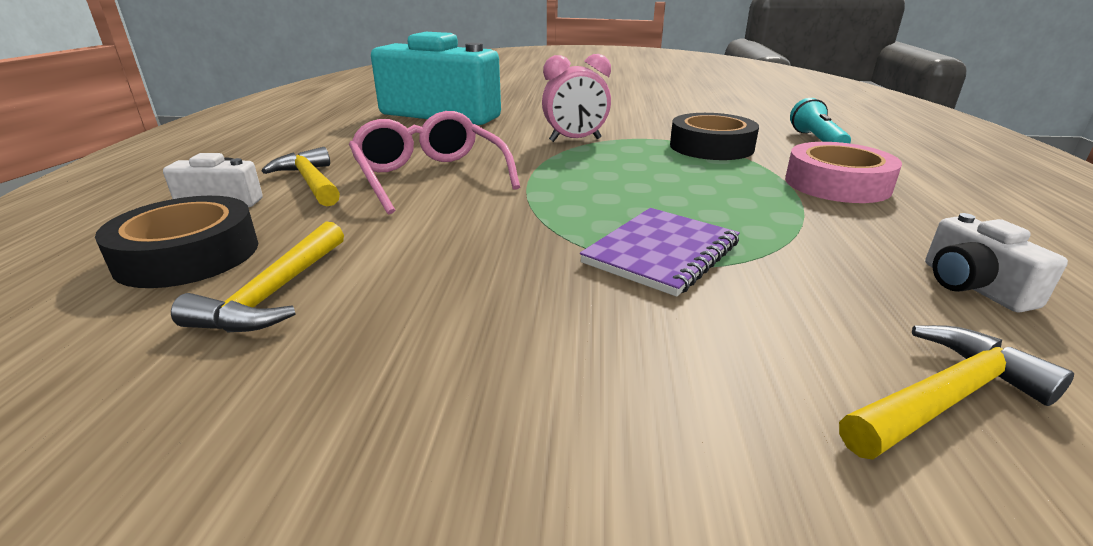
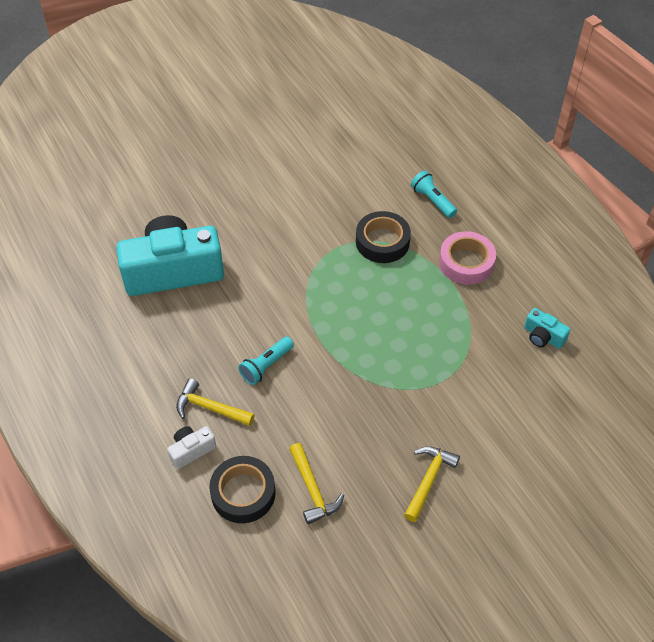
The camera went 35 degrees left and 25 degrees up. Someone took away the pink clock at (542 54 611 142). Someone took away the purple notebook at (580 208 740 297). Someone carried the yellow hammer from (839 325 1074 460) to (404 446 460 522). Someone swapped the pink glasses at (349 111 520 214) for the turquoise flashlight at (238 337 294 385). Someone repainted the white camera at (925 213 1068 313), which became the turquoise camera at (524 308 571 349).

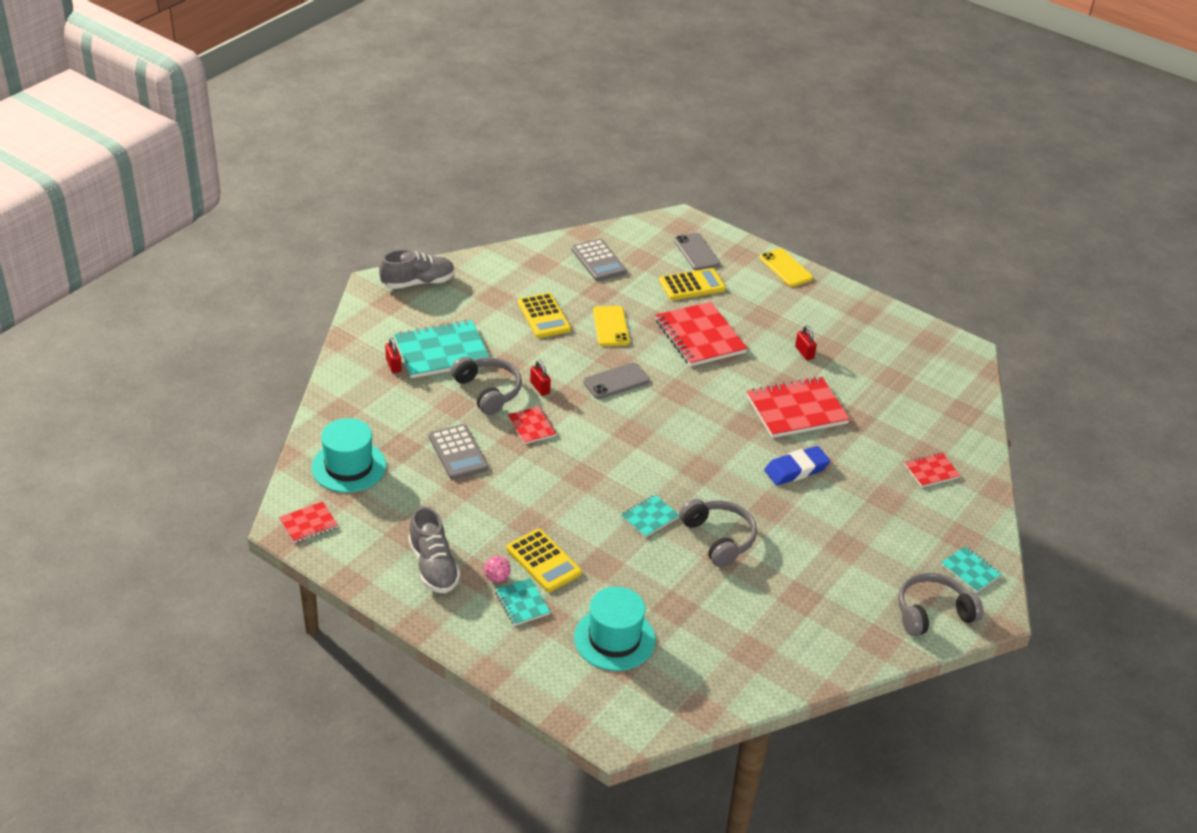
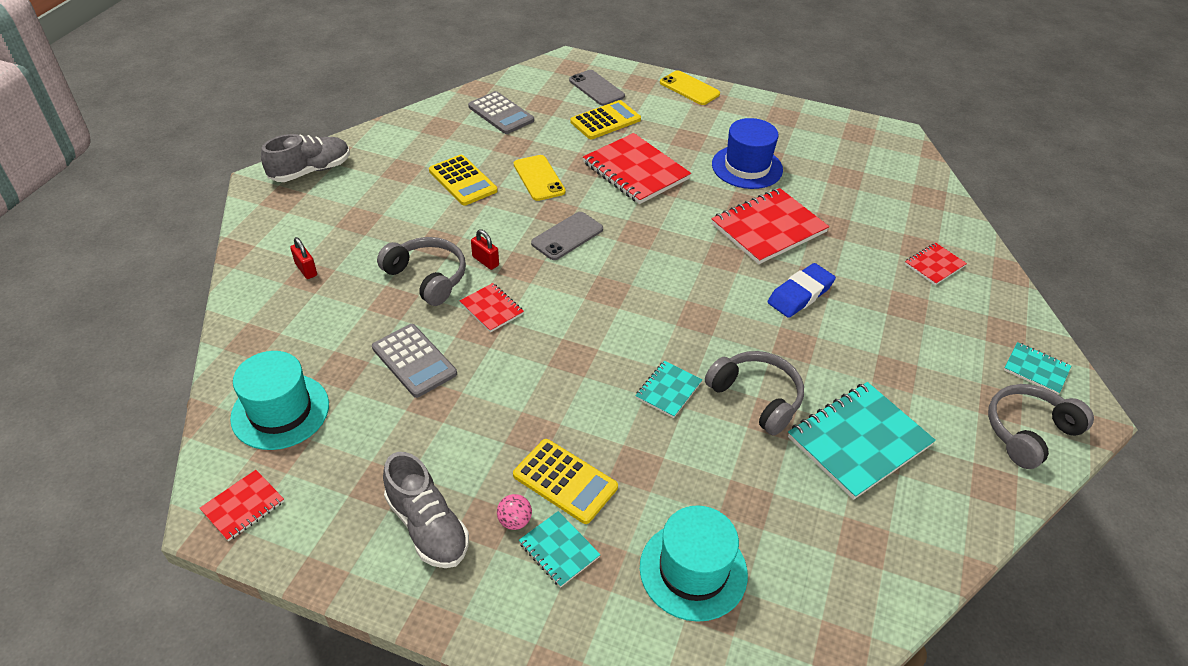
The camera went 15 degrees left and 5 degrees up. Someone carried the turquoise notebook from (394 320 489 378) to (788 382 936 500). Someone swapped the red padlock at (795 326 817 360) for the blue hat at (712 118 783 189).

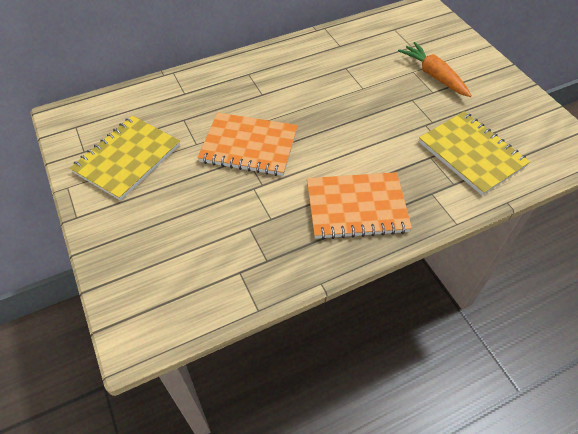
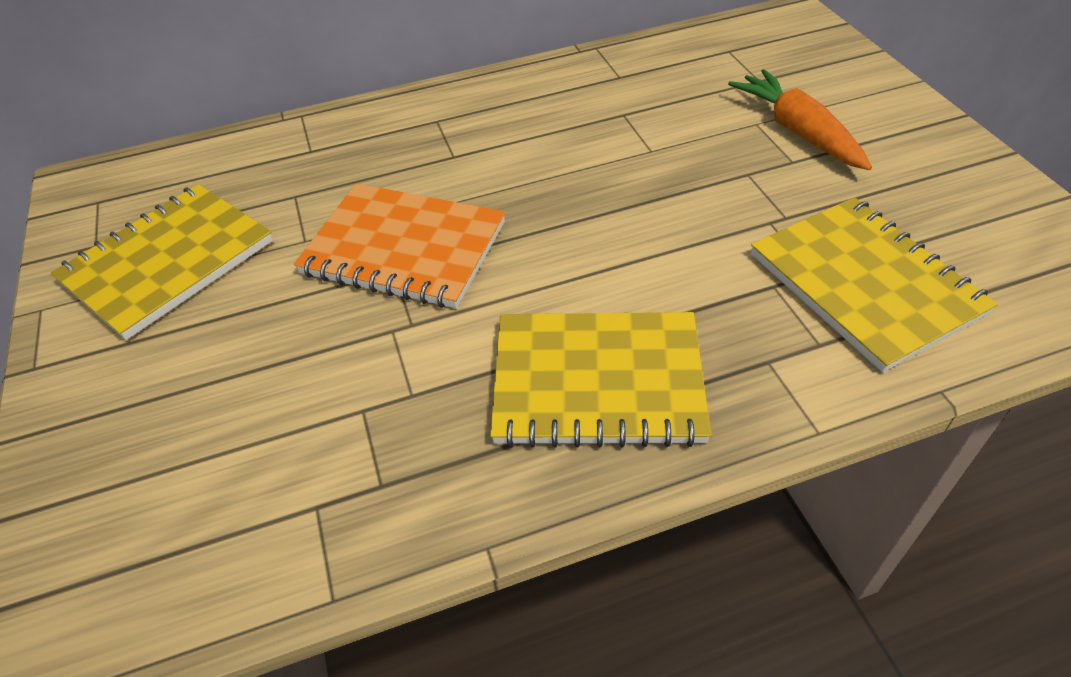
The camera went 10 degrees right and 5 degrees down. Someone repainted the orange notebook at (307 172 412 240), which became the yellow notebook at (490 312 711 447).

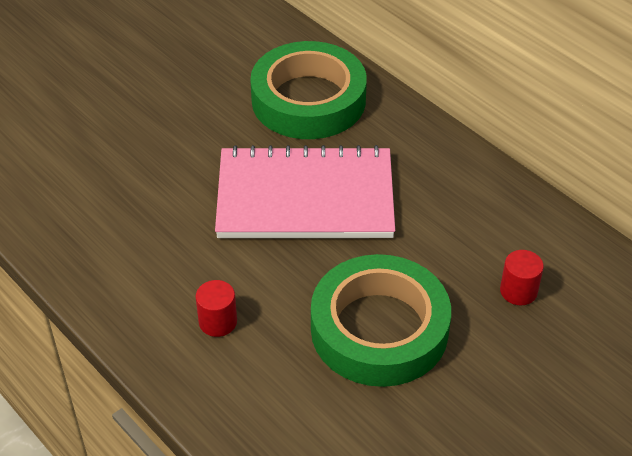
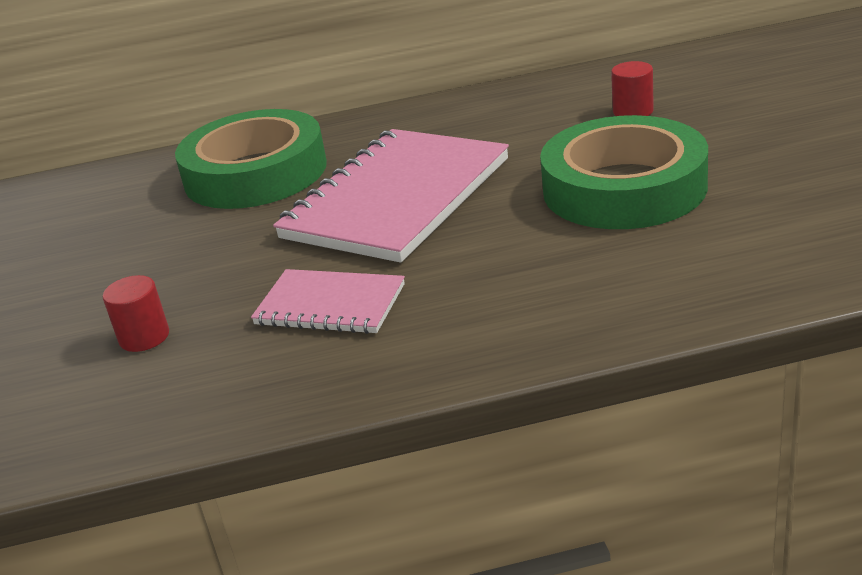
The camera went 55 degrees left and 15 degrees down. Someone put down the pink notebook at (251 269 405 334). Someone carried the red cylinder from (196 280 237 337) to (103 275 169 352).

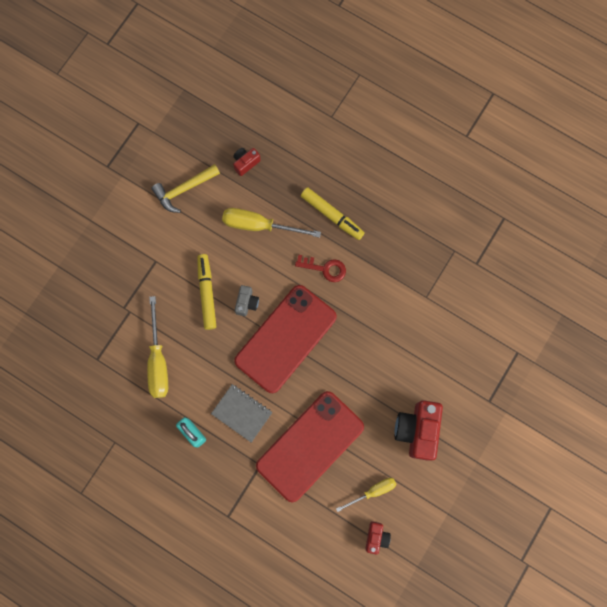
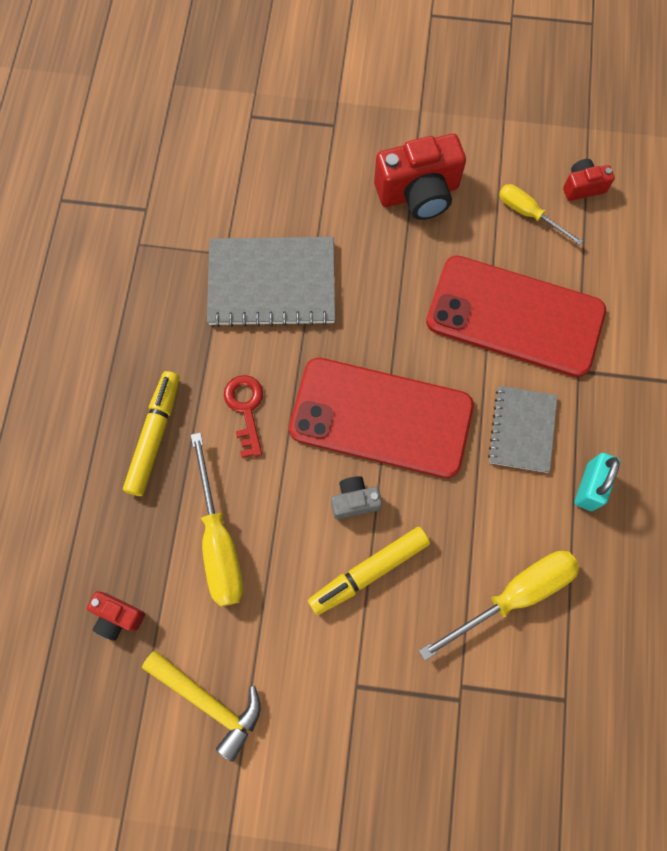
The camera went 115 degrees left and 5 degrees down. Someone put down the grey notebook at (207 237 335 327).

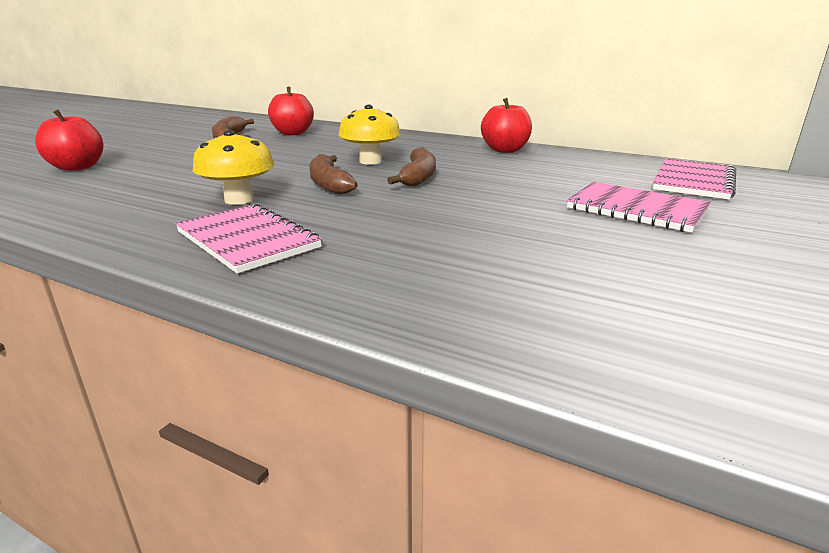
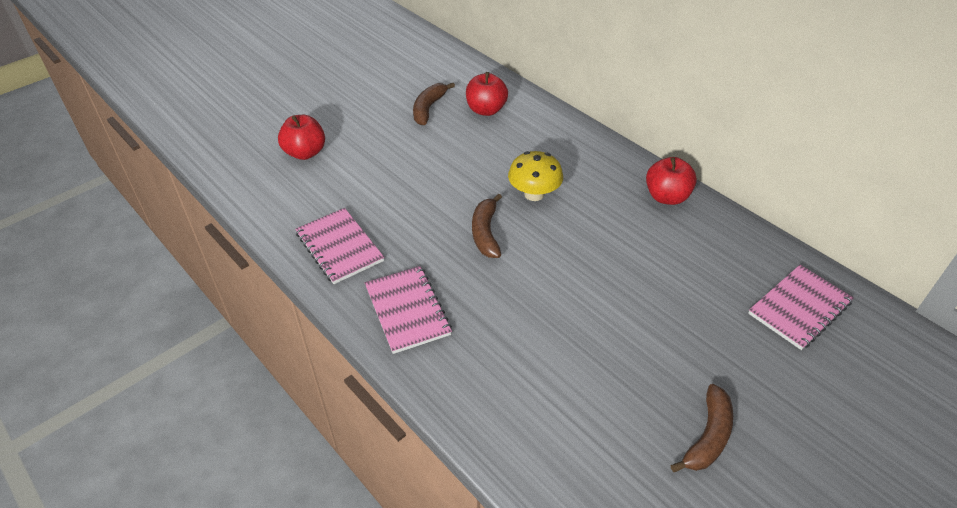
The camera went 20 degrees right and 20 degrees up. Someone took away the yellow mushroom at (193 130 275 205). Someone carried the brown banana from (387 147 436 187) to (671 384 733 472). Someone carried the pink notebook from (567 182 711 233) to (295 208 384 284).

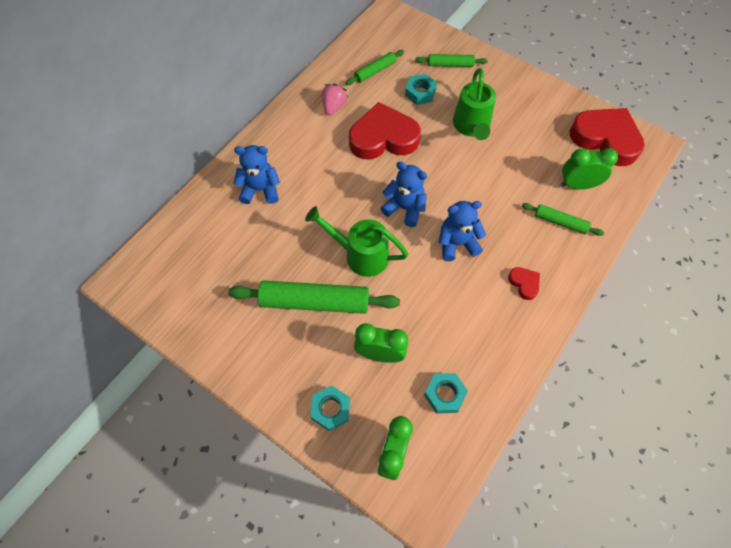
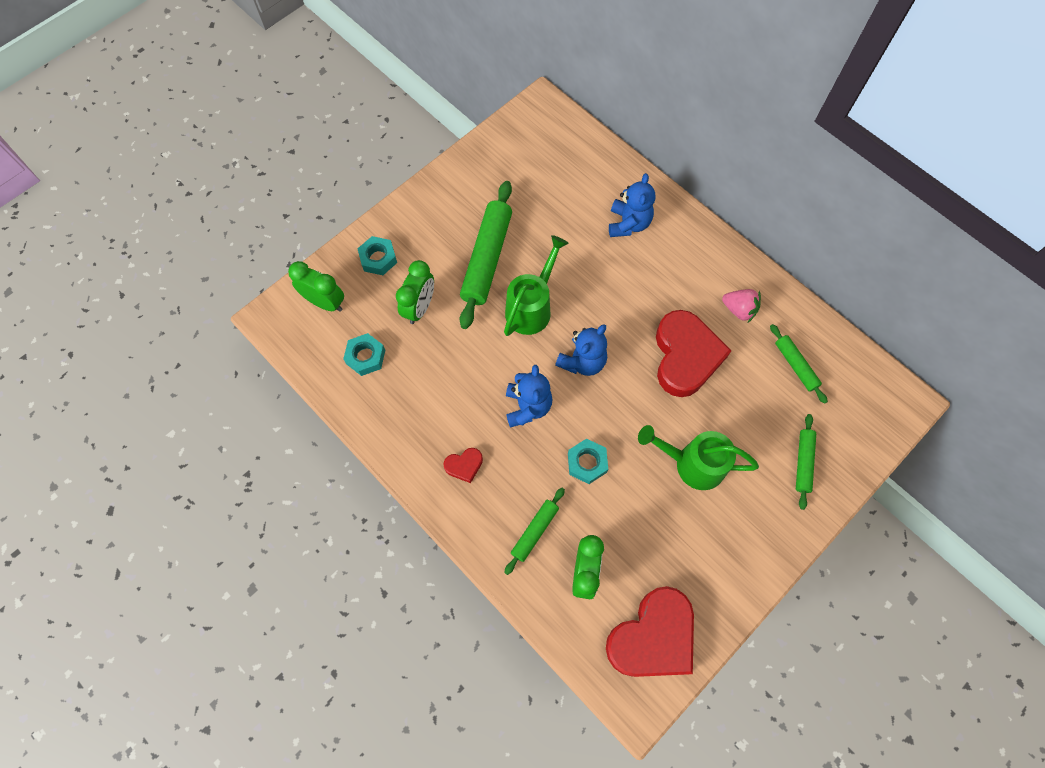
The camera went 100 degrees right and 5 degrees up. Someone carried the turquoise nut from (405 74 437 105) to (568 438 608 484).

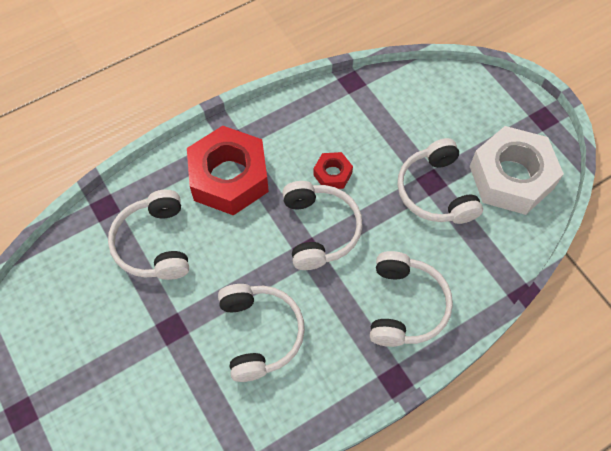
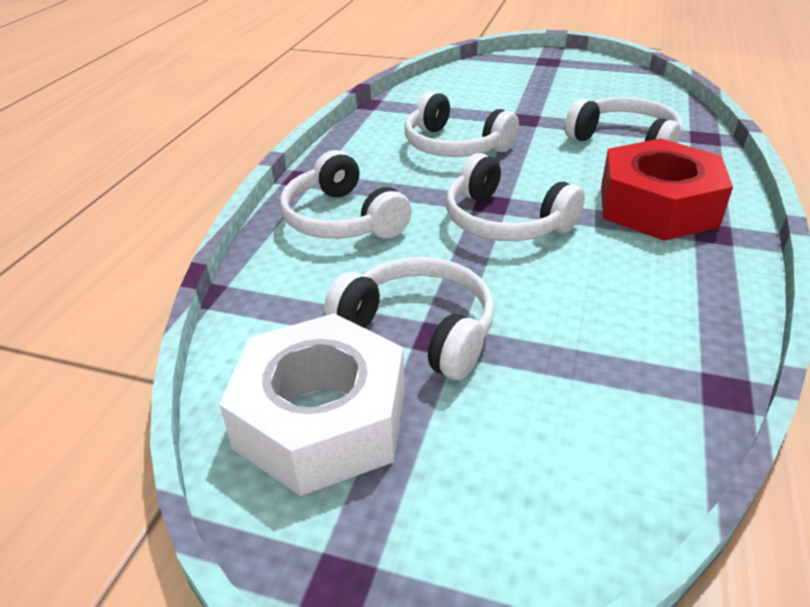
The camera went 140 degrees right and 25 degrees down. Someone took away the red nut at (313 152 353 189).

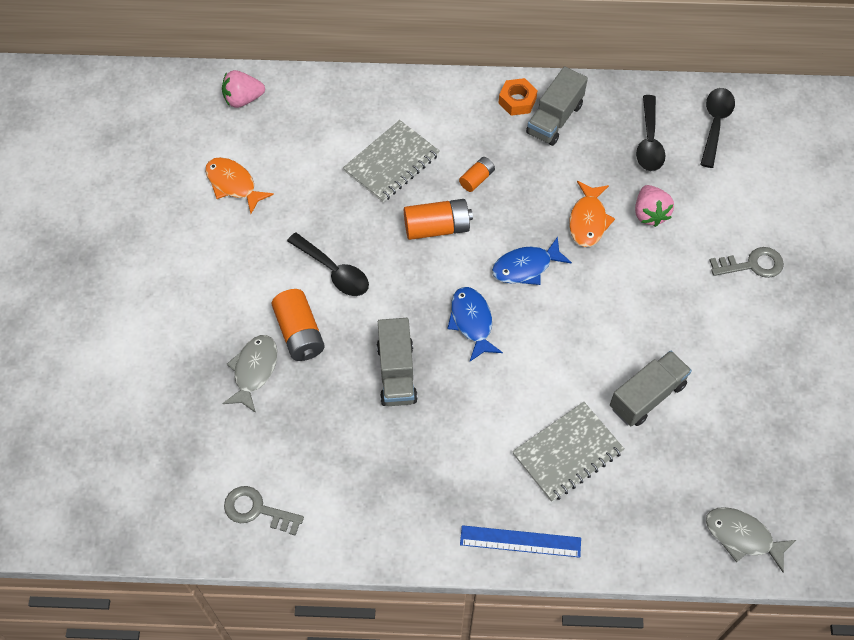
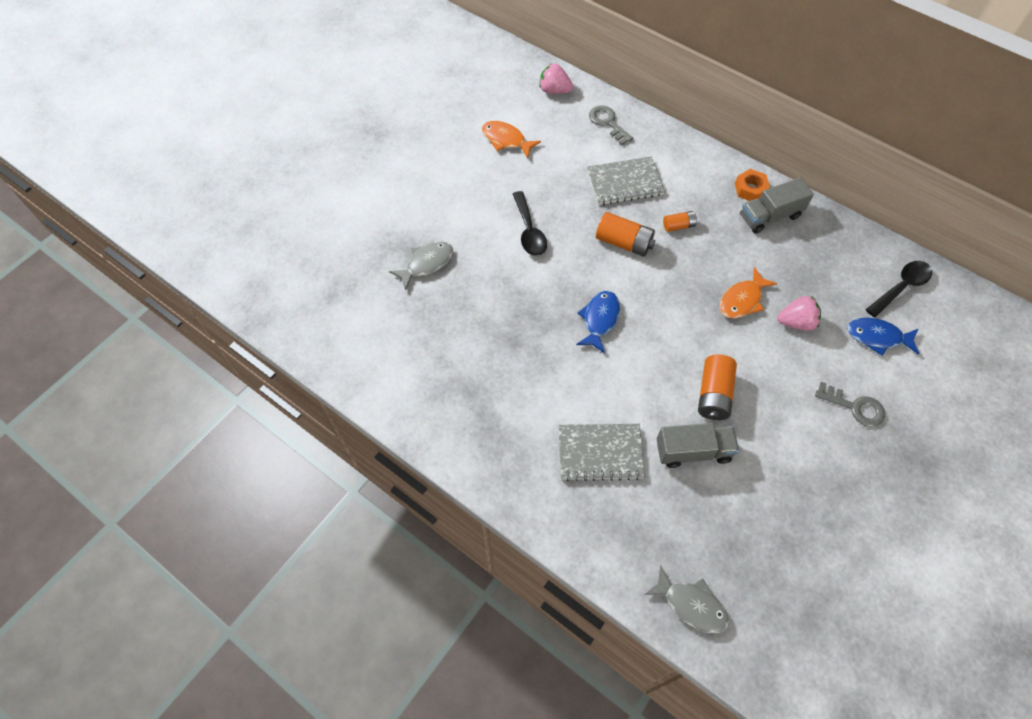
The camera went 35 degrees right and 0 degrees up. Someone took away the grey truck at (377 318 418 406). Someone took away the blue ruler at (460 525 581 558). Someone took away the black spoon at (636 95 666 171). Someone carried the grey key from (224 486 304 536) to (589 105 633 145). Someone carried the orange battery from (272 289 325 361) to (698 354 737 420). Someone carried the blue fish from (492 237 572 285) to (847 318 919 356). Someone rotated the orange fish at (205 157 274 214) by 45 degrees counterclockwise. Someone rotated the pink strawberry at (635 185 674 227) by 120 degrees counterclockwise. Someone rotated the grey fish at (706 507 796 573) by 150 degrees clockwise.

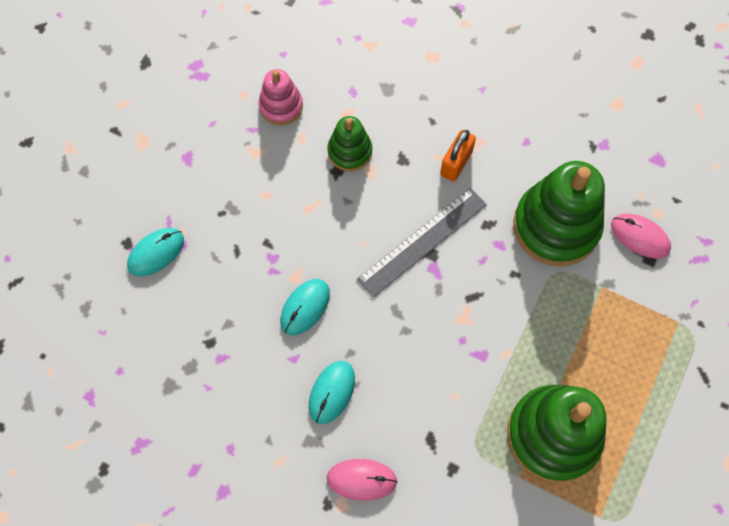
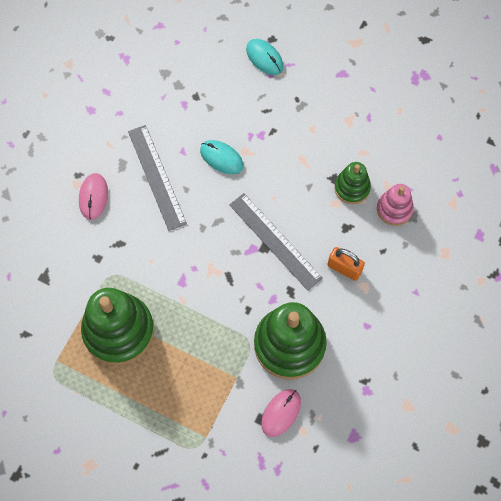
The camera went 90 degrees right and 0 degrees up. Someone carried the pink stacking toy from (259 69 303 125) to (377 184 414 226). Someone swapped the turquoise mouse at (309 361 355 424) for the grey ruler at (128 125 187 231).

